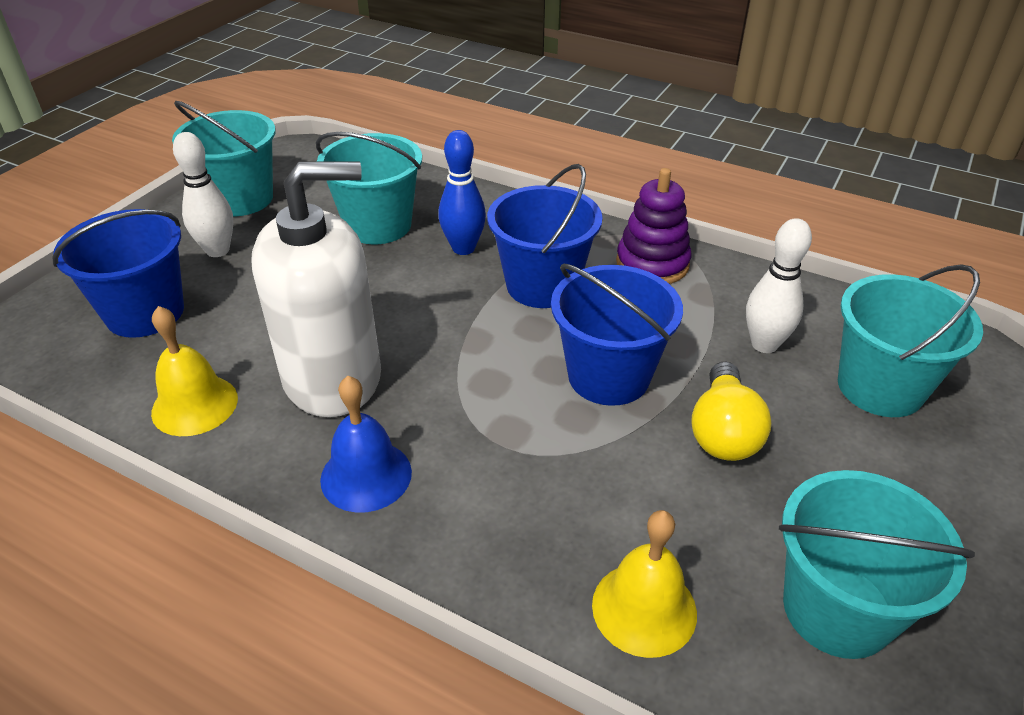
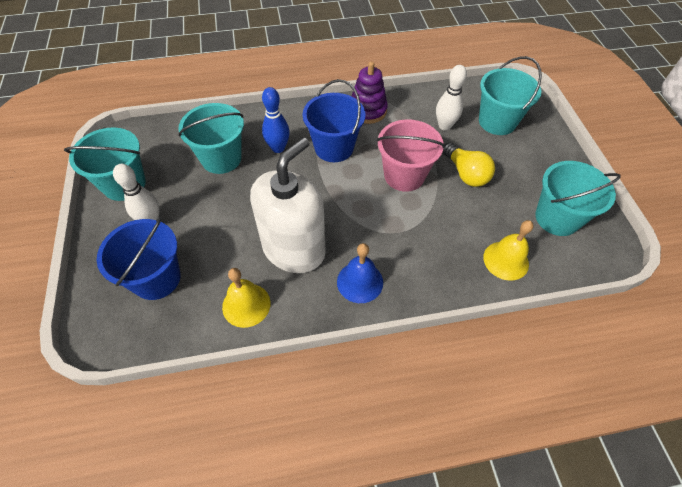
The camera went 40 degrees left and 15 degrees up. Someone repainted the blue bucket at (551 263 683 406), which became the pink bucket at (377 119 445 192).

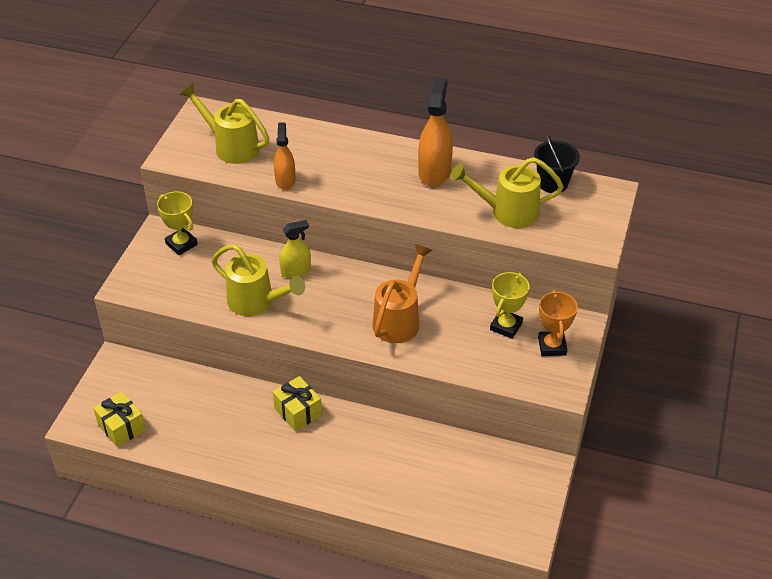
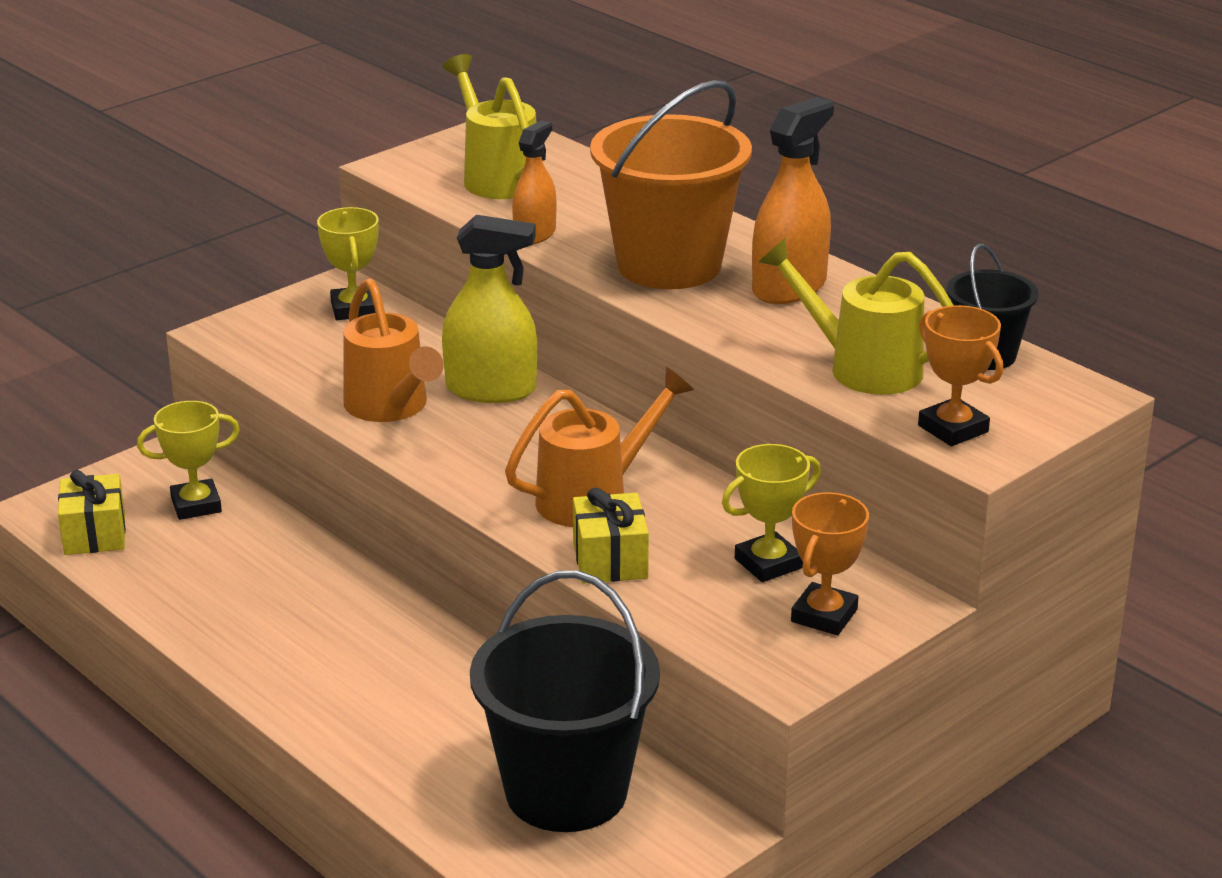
The camera went 30 degrees right and 15 degrees down. Someone put down the yellow trophy at (137 401 240 520). Someone put down the black bucket at (470 571 660 832). Someone put down the orange bucket at (590 80 752 289). Someone put down the orange trophy at (918 305 1003 446). Someone carried the yellow gift from (273 376 322 431) to (573 487 649 584). Someone repainted the yellow watering can at (211 244 305 316), which became the orange watering can at (343 278 444 422). Someone scaled the yellow spray bottle at (279 220 311 278) by 1.60.

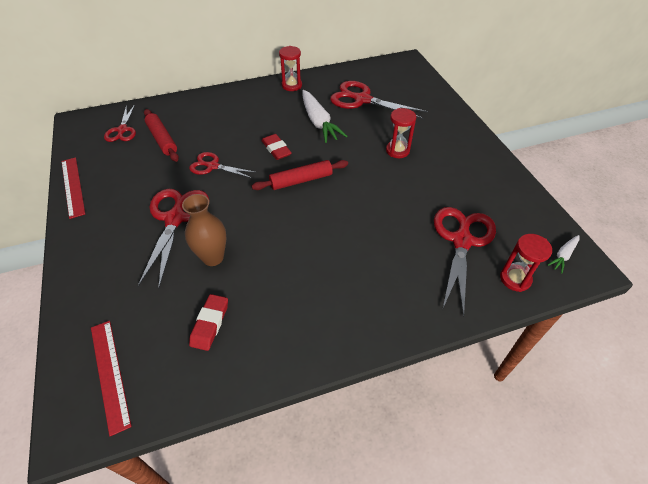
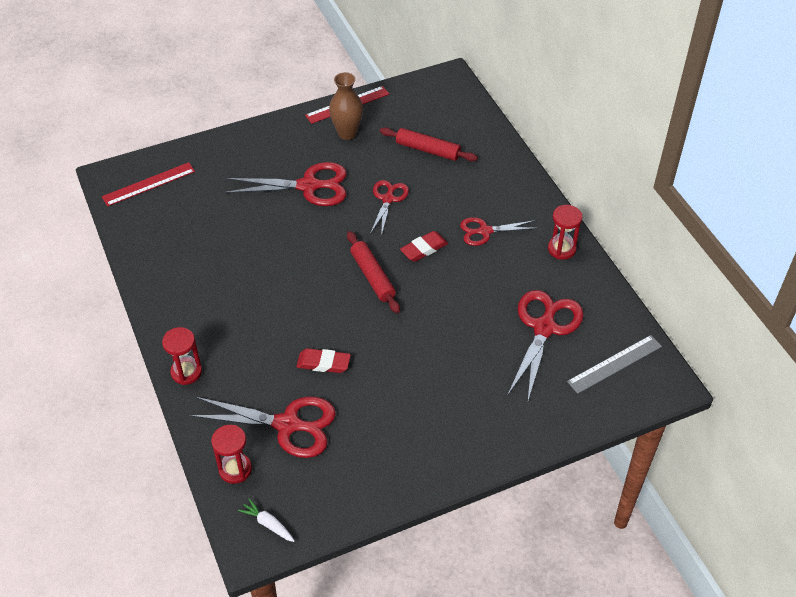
The camera went 85 degrees right and 0 degrees up. Someone took away the white carrot at (302 90 347 143). Someone put down the grey ruler at (567 335 662 394). Someone carried the red scissors from (104 104 136 142) to (460 217 538 246). Someone carried the brown vase from (182 194 226 266) to (329 72 363 140). Someone carried the red eraser from (189 294 228 351) to (296 348 351 373). Someone carried the red hourglass from (386 108 416 158) to (162 327 202 385). Someone rotated the red rolling pin at (144 109 179 162) by 60 degrees clockwise.

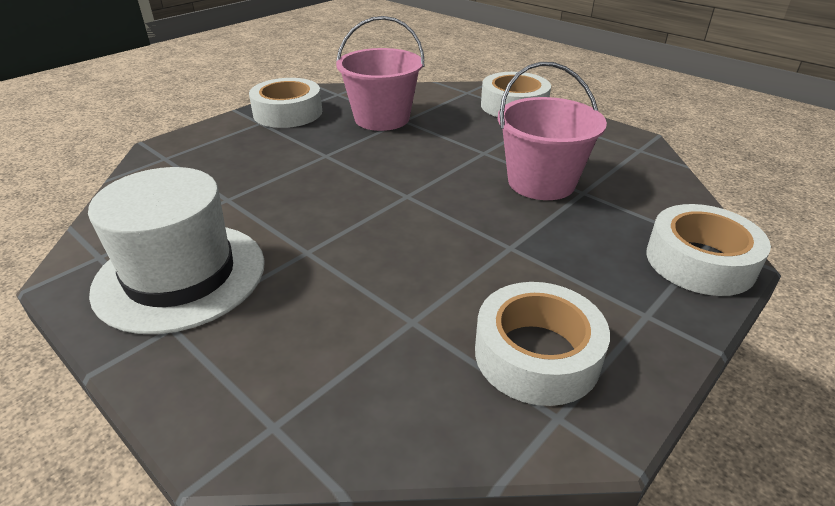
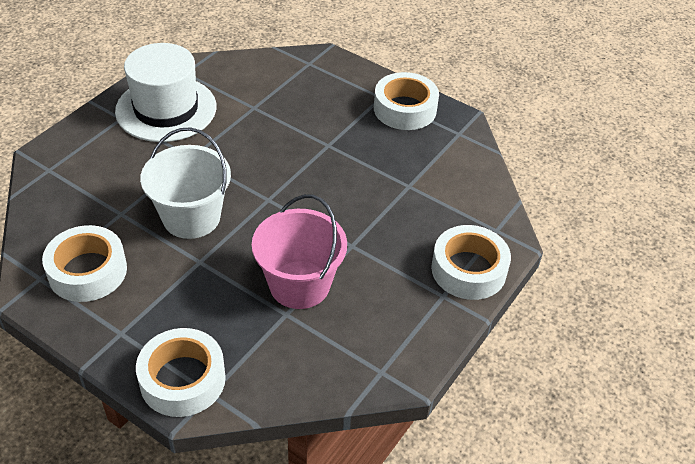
The camera went 80 degrees right and 10 degrees up. Someone took away the pink bucket at (336 16 424 131). Someone put down the white bucket at (140 127 231 239).

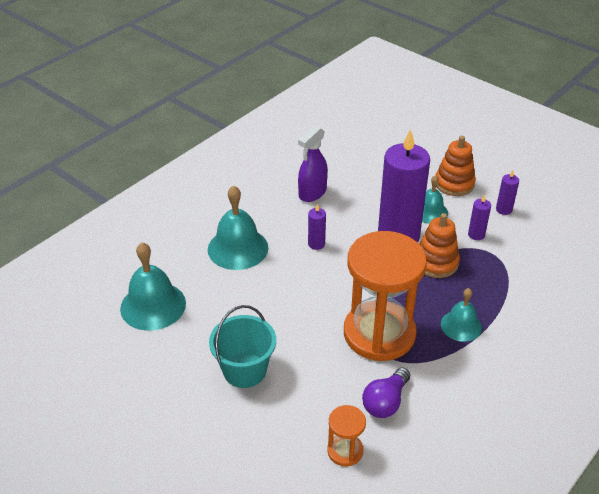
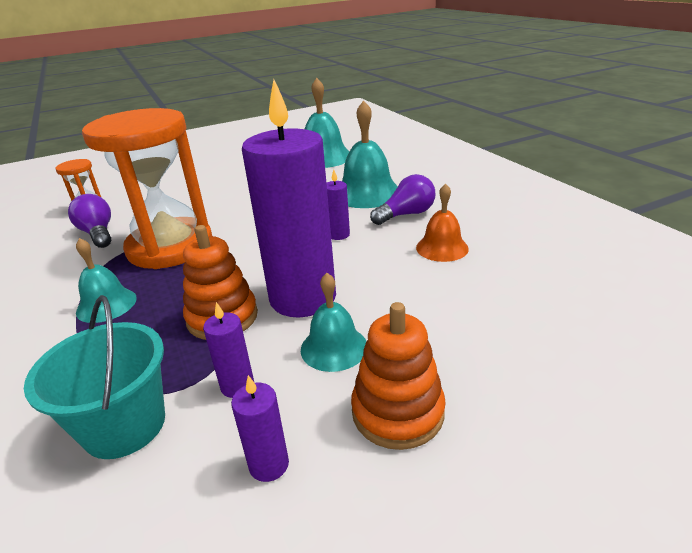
The camera went 115 degrees right and 10 degrees down. Someone put down the purple light bulb at (370 174 435 225). Someone carried the turquoise bucket from (209 305 276 388) to (24 295 165 459). Someone swapped the purple spray bottle at (298 126 328 202) for the orange bell at (416 184 469 262).

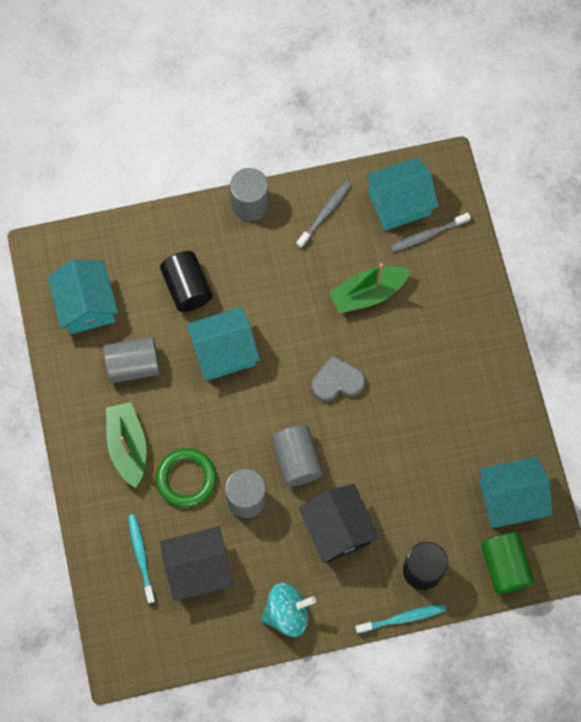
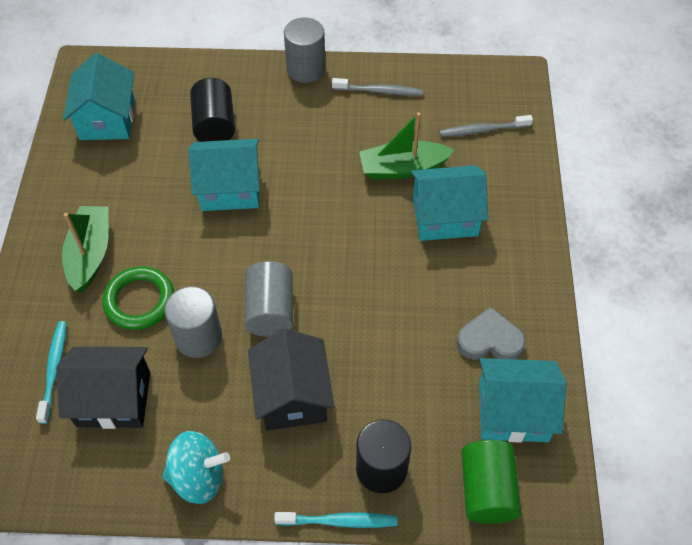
The camera went 15 degrees right and 15 degrees down. Someone took away the grey cylinder at (103 337 160 383). Someone carried the grey heart from (311 355 365 402) to (456 307 526 360). Someone carried the turquoise house from (365 157 439 231) to (411 165 488 241). Someone rotated the grey toothbrush at (296 181 351 248) by 45 degrees clockwise.

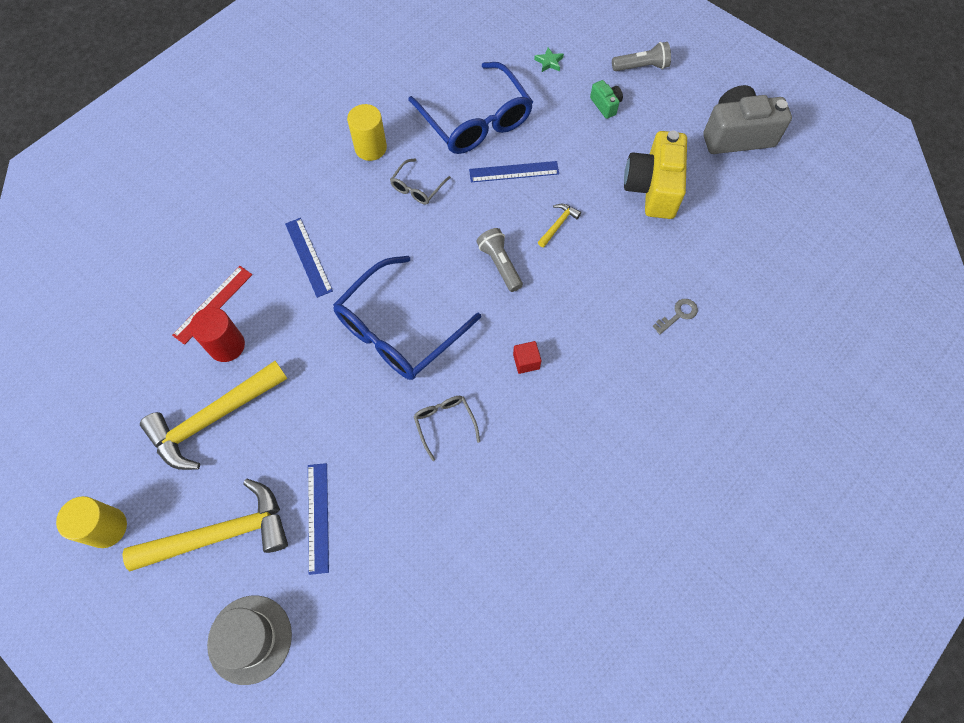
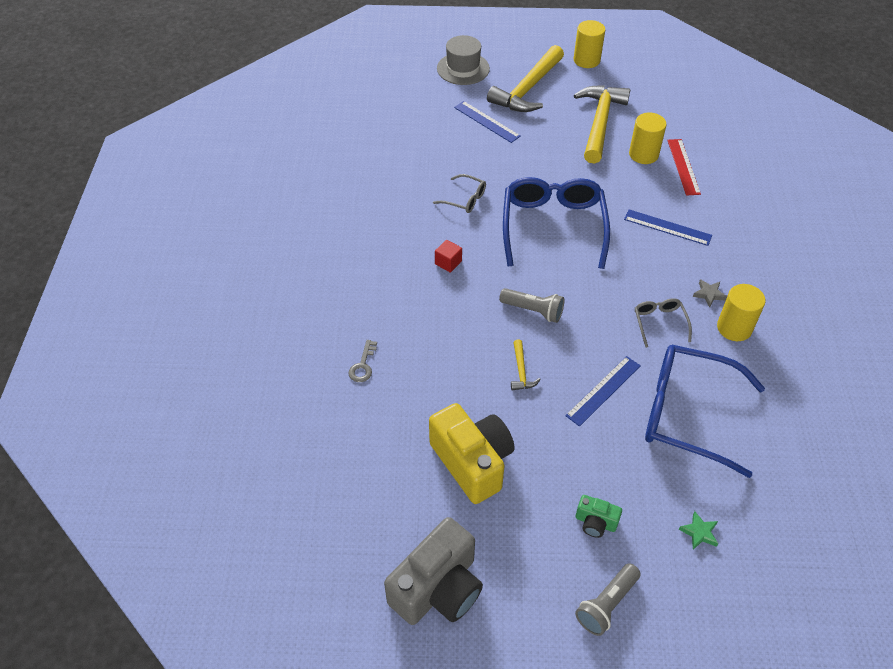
The camera went 140 degrees right and 15 degrees down. Someone put down the grey star at (693 279 727 307). Someone repainted the red cylinder at (190 307 245 362), which became the yellow cylinder at (629 113 667 164).

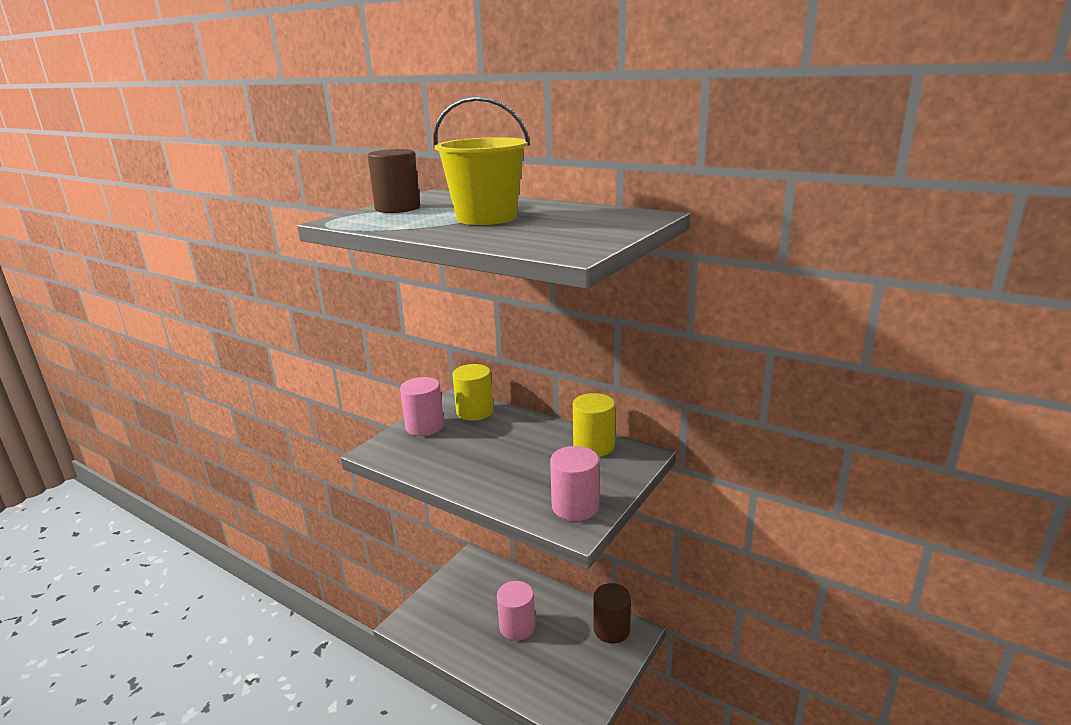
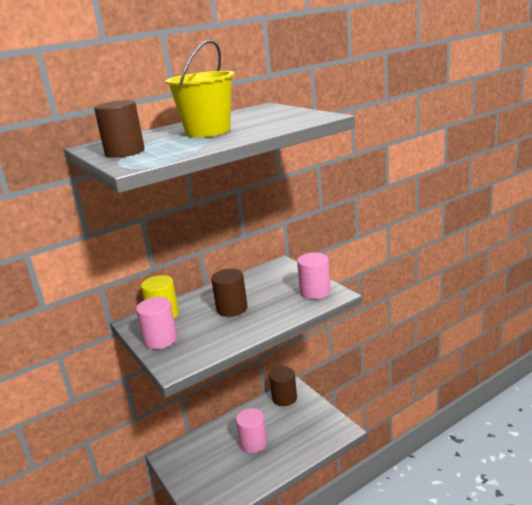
The camera went 65 degrees left and 0 degrees up. Someone took away the yellow cylinder at (573 393 615 457). Someone put down the brown cylinder at (211 269 248 317).

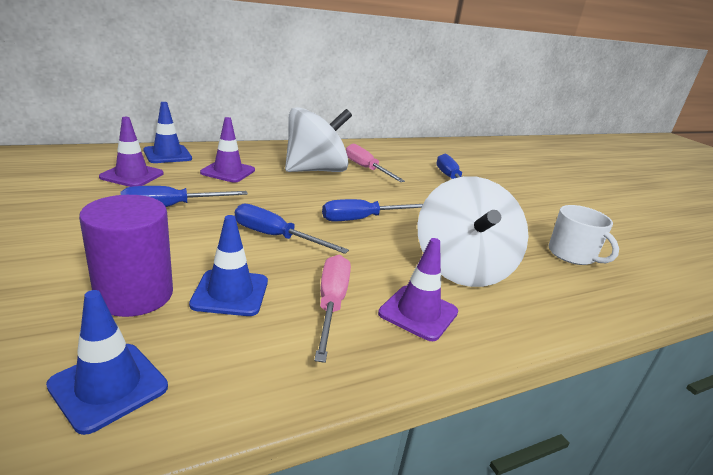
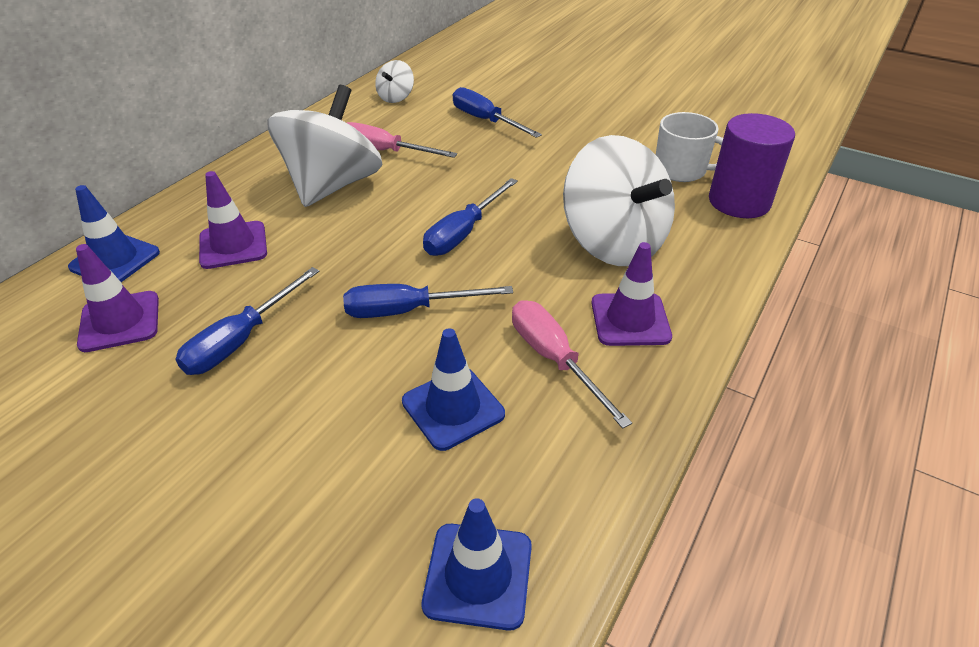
The camera went 30 degrees left and 15 degrees up. Someone put down the white spinning top at (375 60 414 103). Someone carried the purple cylinder from (79 195 173 317) to (709 113 795 218).

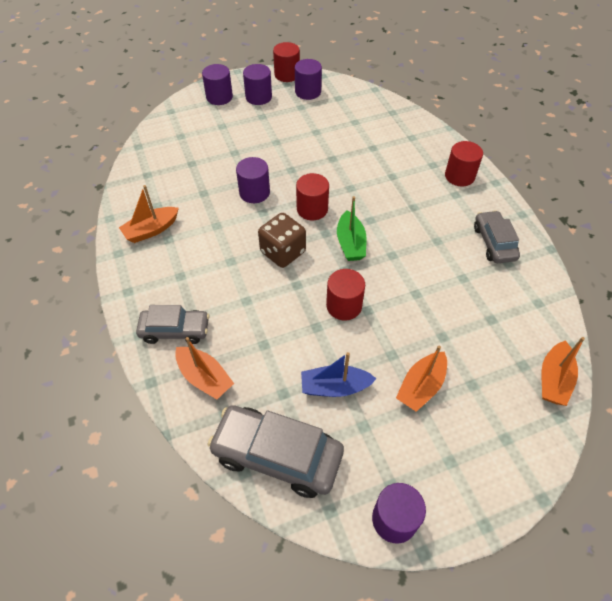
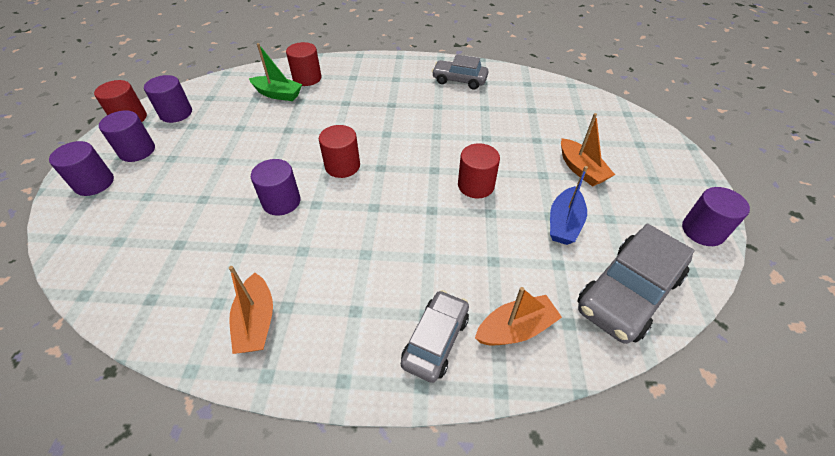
The camera went 65 degrees left and 5 degrees down. Someone took away the brown dice at (258 213 306 268). Someone took away the orange boat at (542 337 585 406). Someone carried the green boat from (337 196 367 261) to (249 43 302 101). Someone carried the red cylinder from (445 141 483 187) to (286 42 321 86).

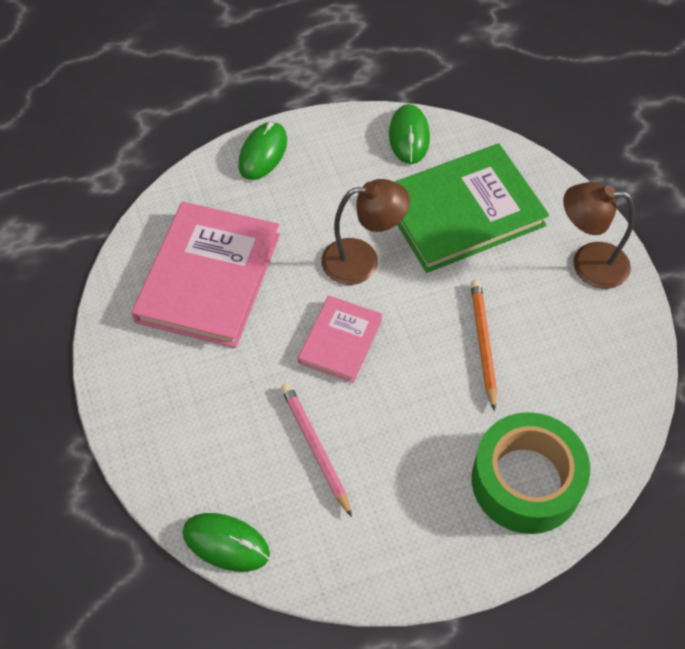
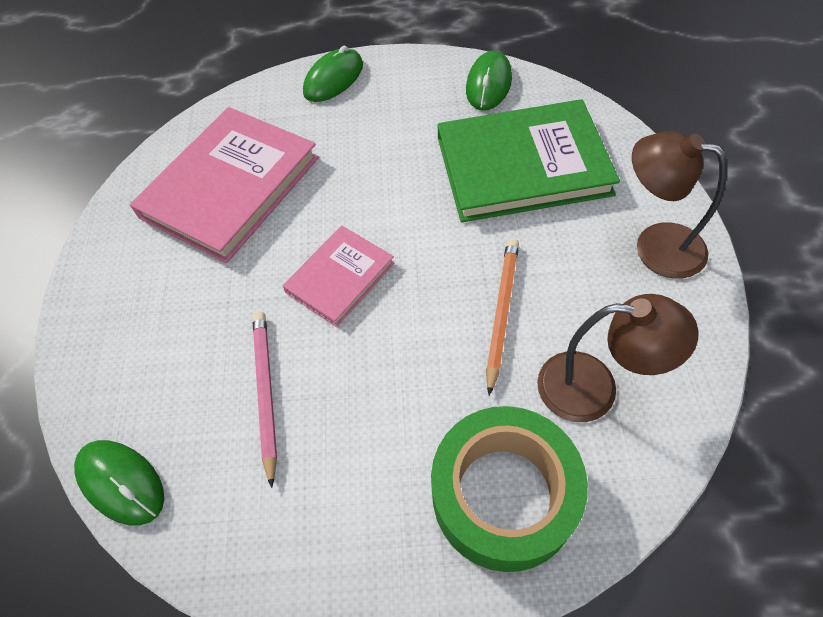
The camera went 20 degrees right and 0 degrees up. Someone carried the brown lamp from (321 179 410 285) to (537 294 699 422).

